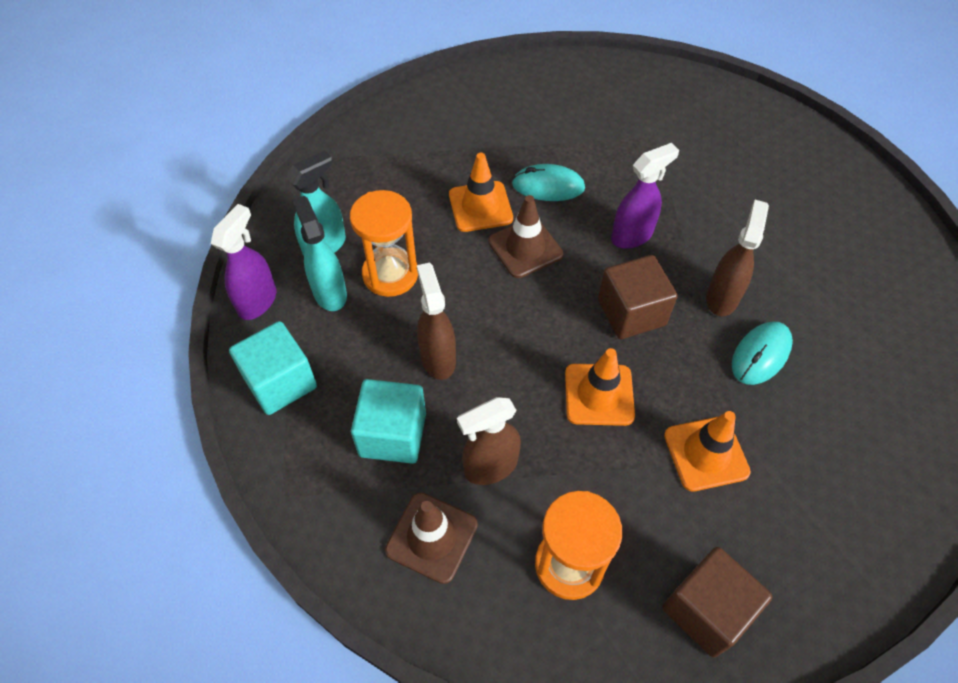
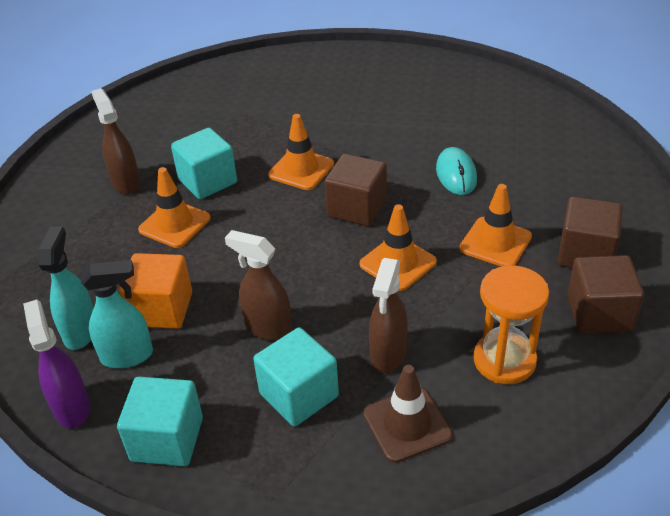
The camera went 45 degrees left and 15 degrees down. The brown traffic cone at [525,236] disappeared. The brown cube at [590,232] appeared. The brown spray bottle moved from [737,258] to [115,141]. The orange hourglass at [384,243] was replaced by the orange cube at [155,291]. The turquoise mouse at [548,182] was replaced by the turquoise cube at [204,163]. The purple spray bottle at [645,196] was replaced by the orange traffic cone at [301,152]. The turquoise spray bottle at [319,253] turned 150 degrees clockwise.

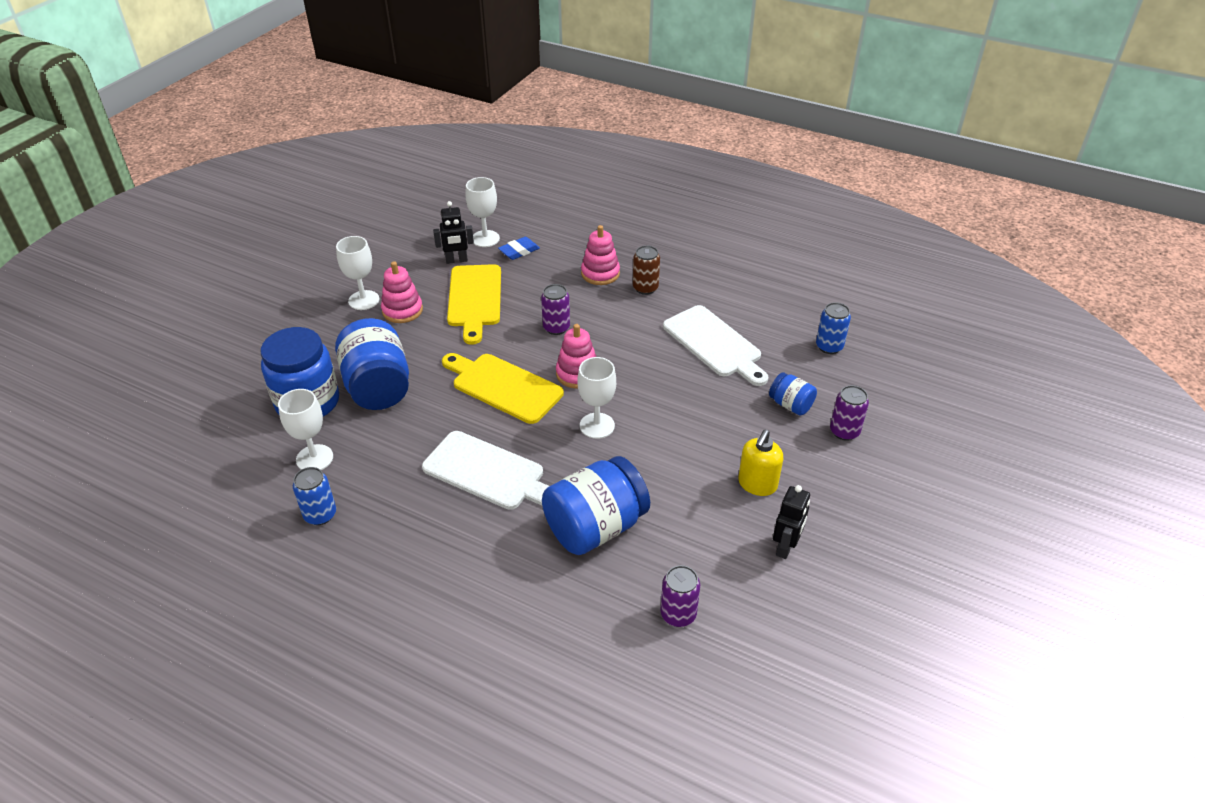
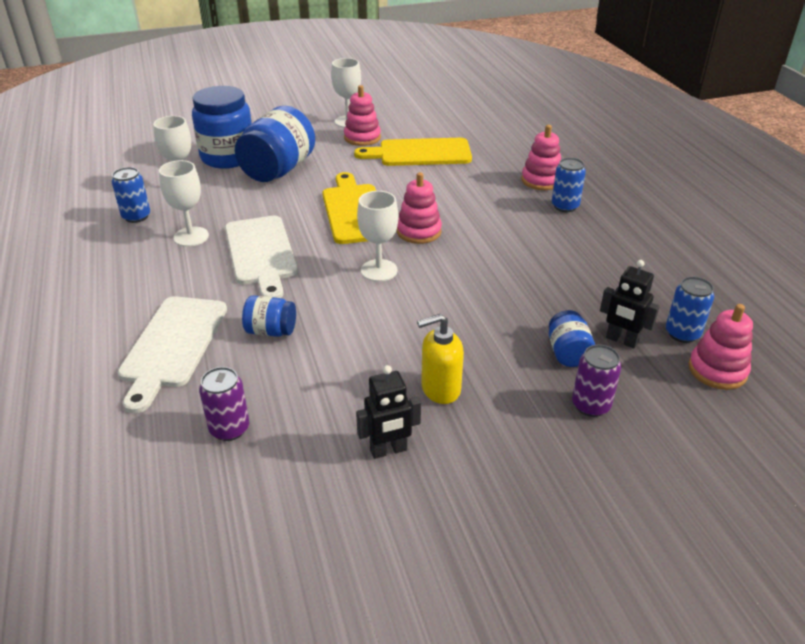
The camera went 45 degrees right and 5 degrees down. The blue eraser at [519,248] disappeared. The purple can at [555,309] disappeared. The pink stacking toy at [720,347] appeared. The black robot moved from [453,232] to [630,304]. The white goblet moved from [482,212] to [184,203]. The white cutting board moved from [715,345] to [172,354]. The brown can at [646,270] became the blue can at [569,185]. The yellow cutting board at [474,304] turned 45 degrees clockwise. The blue jar at [596,505] changed to 0.50 times the size.

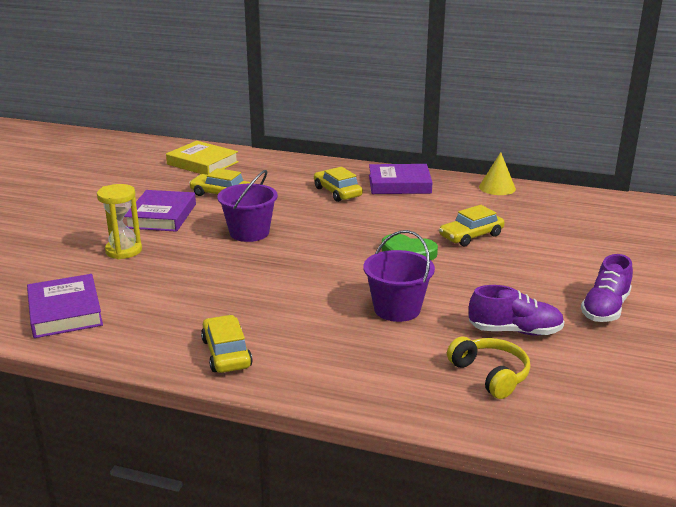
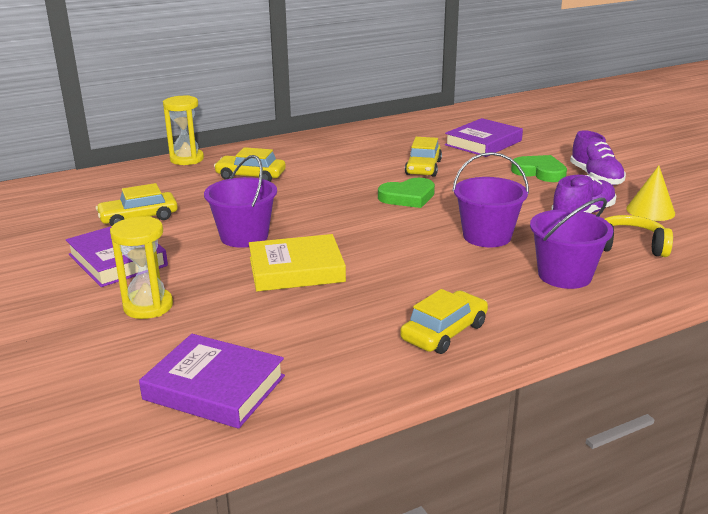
The camera went 45 degrees left and 0 degrees up. The yellow hourglass at [183,130] appeared. The green heart at [539,168] appeared. The purple bucket at [571,243] appeared. The yellow book moved from [202,158] to [297,263]. The purple book moved from [400,179] to [484,137]. The yellow cone moved from [497,173] to [650,193]. The yellow car at [227,344] turned 105 degrees clockwise.

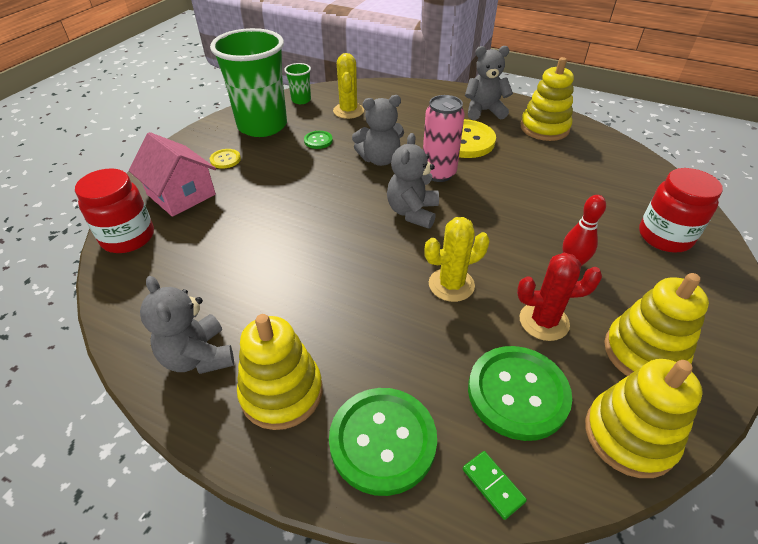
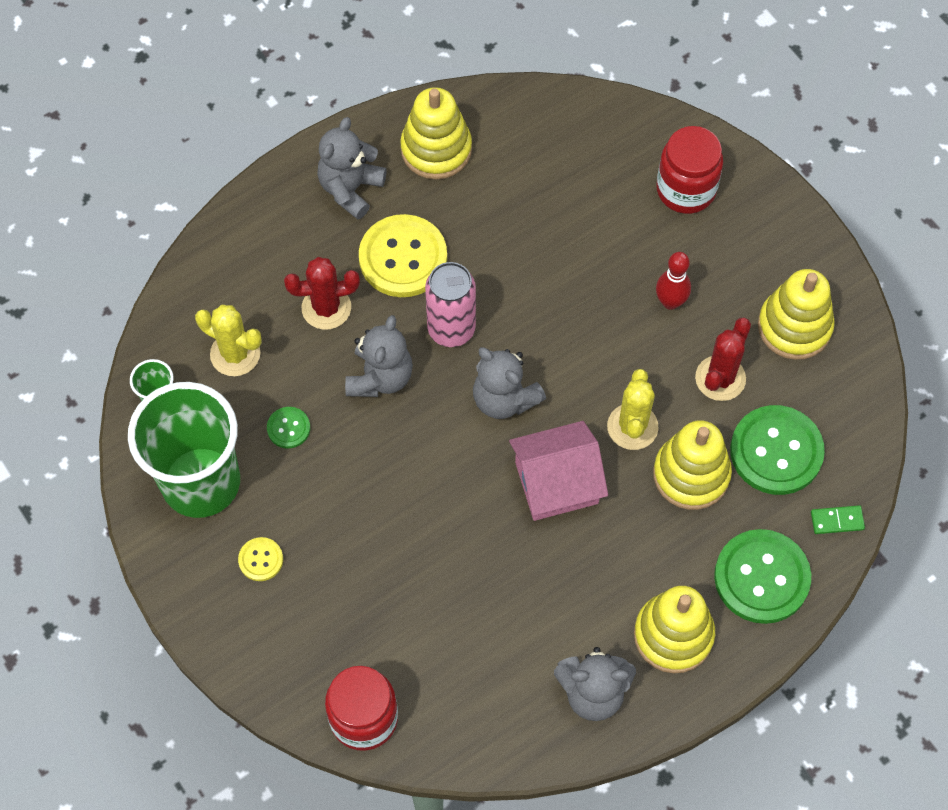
The camera went 60 degrees left and 20 degrees up. The red cactus at [322,293] appeared. The pink house moved from [172,174] to [558,471]. The yellow stacking toy moved from [644,418] to [692,465].

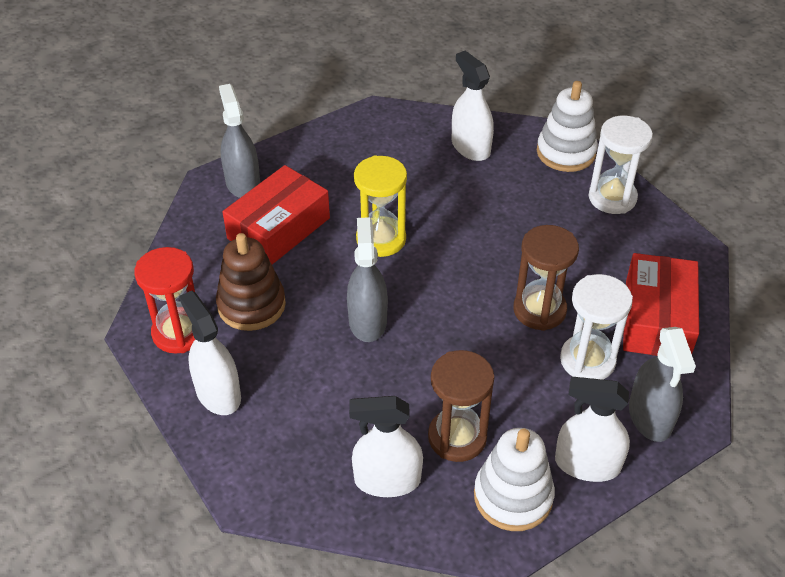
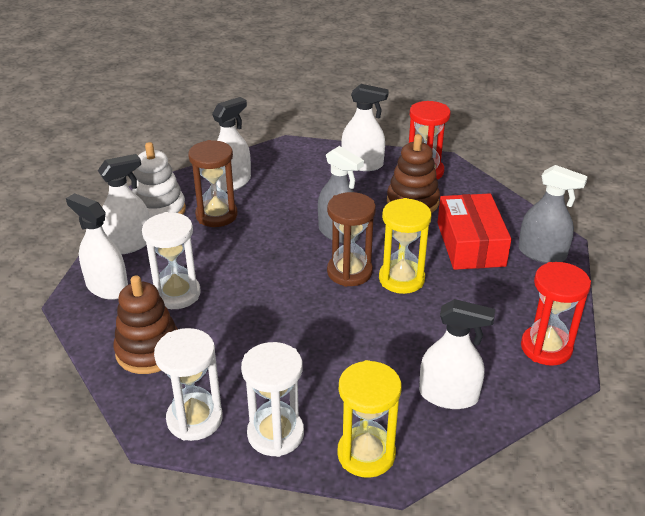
The camera went 135 degrees right and 10 degrees down. The white hourglass at [188,384] appeared. The red hourglass at [556,314] appeared. The brown hourglass moved from [546,278] to [351,239]. The white stacking toy at [567,126] was replaced by the yellow hourglass at [369,419]. The red box at [661,304] was replaced by the brown stacking toy at [146,324]. The grey spray bottle at [662,384] became the white spray bottle at [97,246].

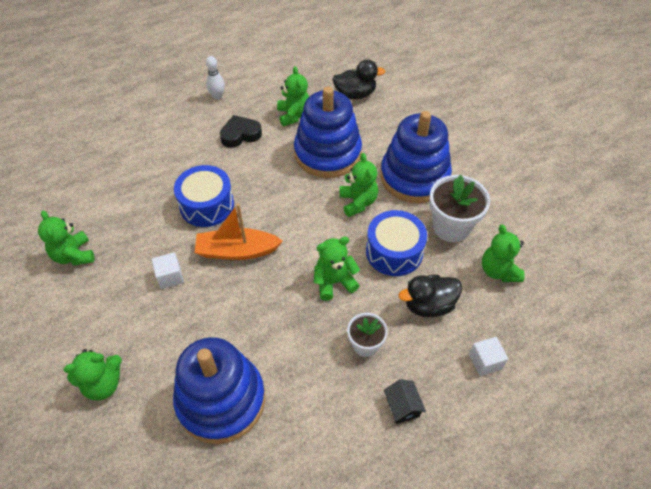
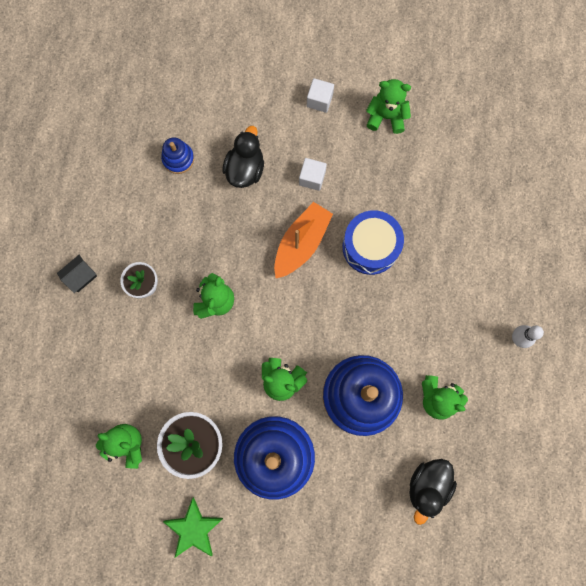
The camera went 125 degrees right and 25 degrees up. The green teddy bear at [93,374] disappeared. The black heart at [241,131] disappeared. The blue drum at [396,243] disappeared. The green star at [193,527] appeared. The black duck moved from [430,295] to [243,157]. The white cube moved from [488,356] to [320,95]. The black house at [405,401] turned 60 degrees counterclockwise. The blue stacking toy at [219,390] changed to 0.43 times the size.

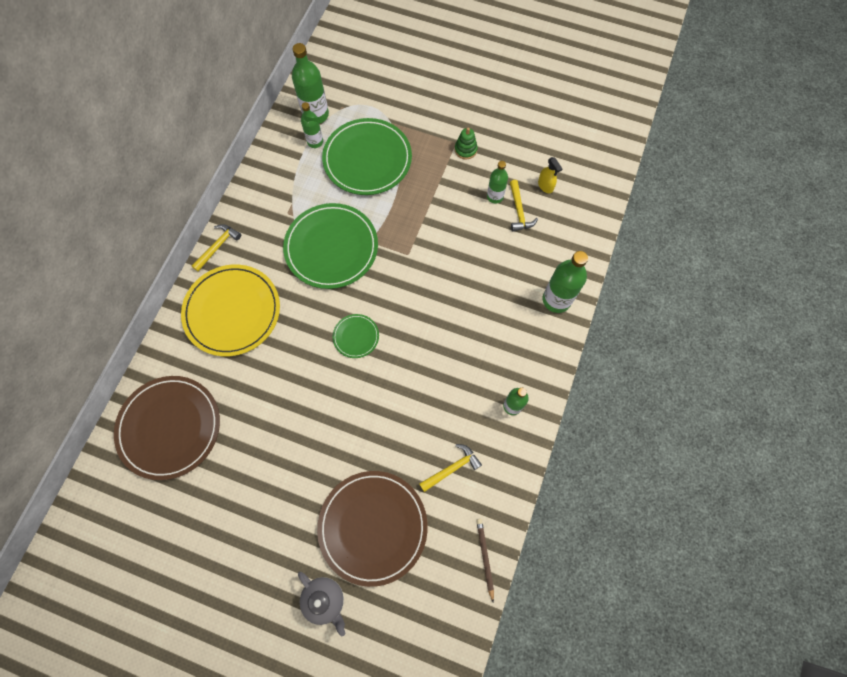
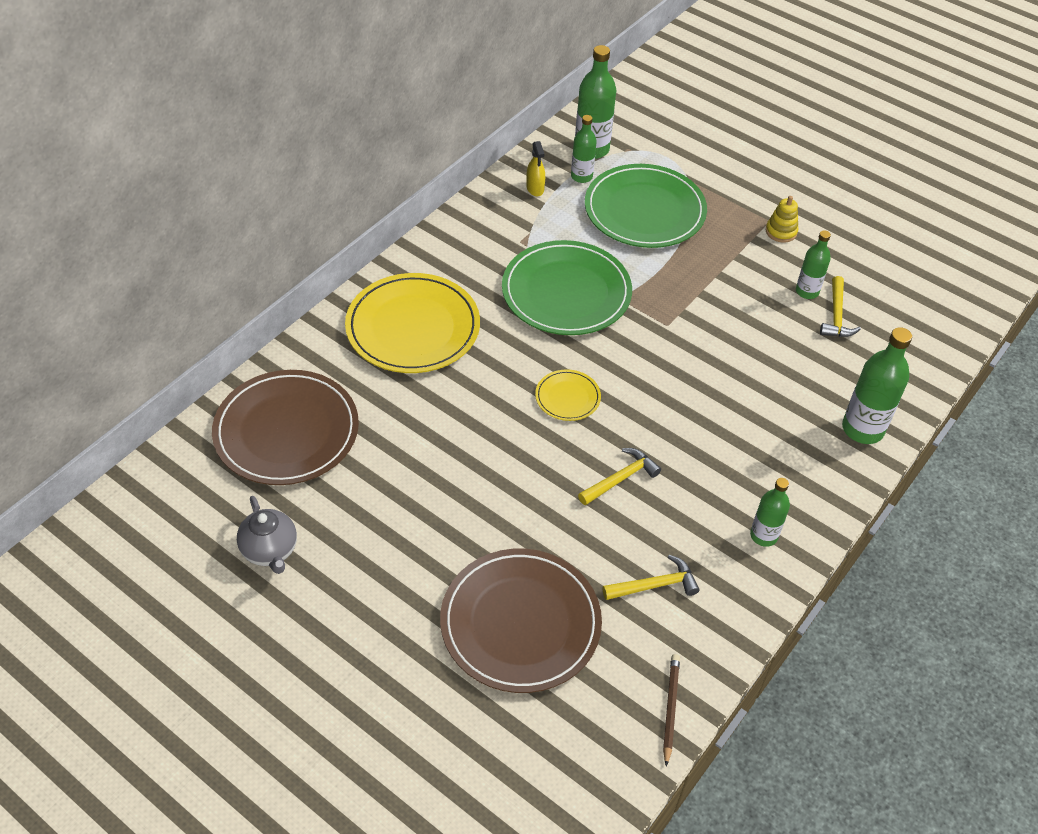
The camera went 15 degrees right and 20 degrees down. The yellow hammer moved from [216,248] to [619,477]. The grey teapot moved from [321,604] to [267,535]. The yellow spray bottle moved from [550,175] to [535,168]. The green plate at [356,336] became the yellow plate at [568,395]. The green stacking toy at [466,143] became the yellow stacking toy at [782,219].

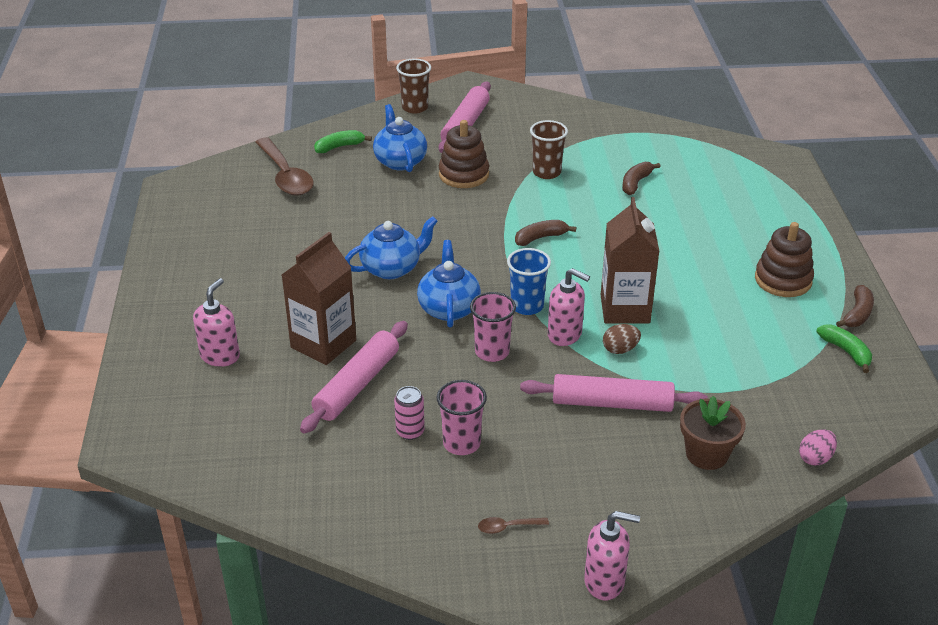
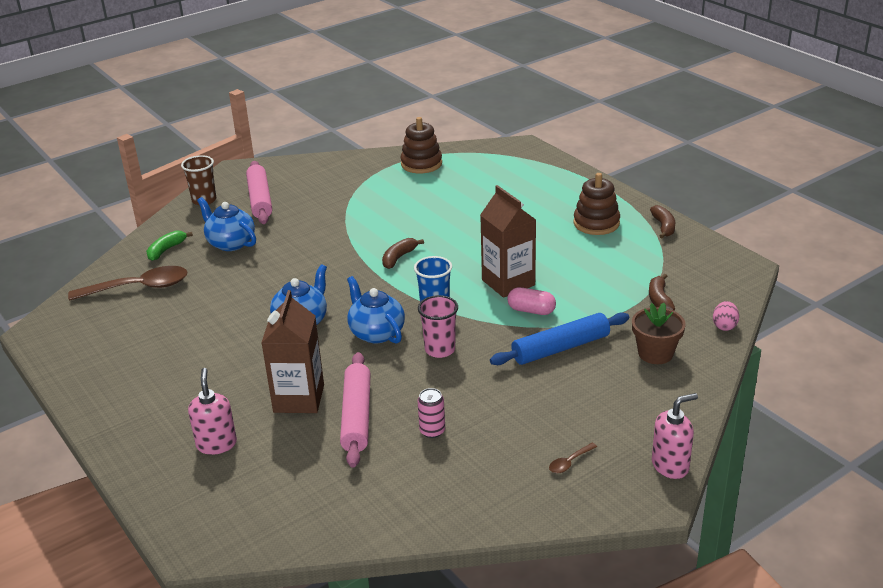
The camera went 30 degrees left and 5 degrees down. The pink cup at [462,417] disappeared. The brown cup at [549,149] disappeared. The pink soap dispenser at [569,307] disappeared. The green banana at [844,348] disappeared. The brown stacking toy moved from [464,154] to [421,145]. The brown banana moved from [641,178] to [662,292]. The brown egg at [622,339] was replaced by the pink capsule at [531,301]. The pink rolling pin at [614,393] became the blue rolling pin at [559,338]. The brown spoon at [284,167] turned 45 degrees counterclockwise.

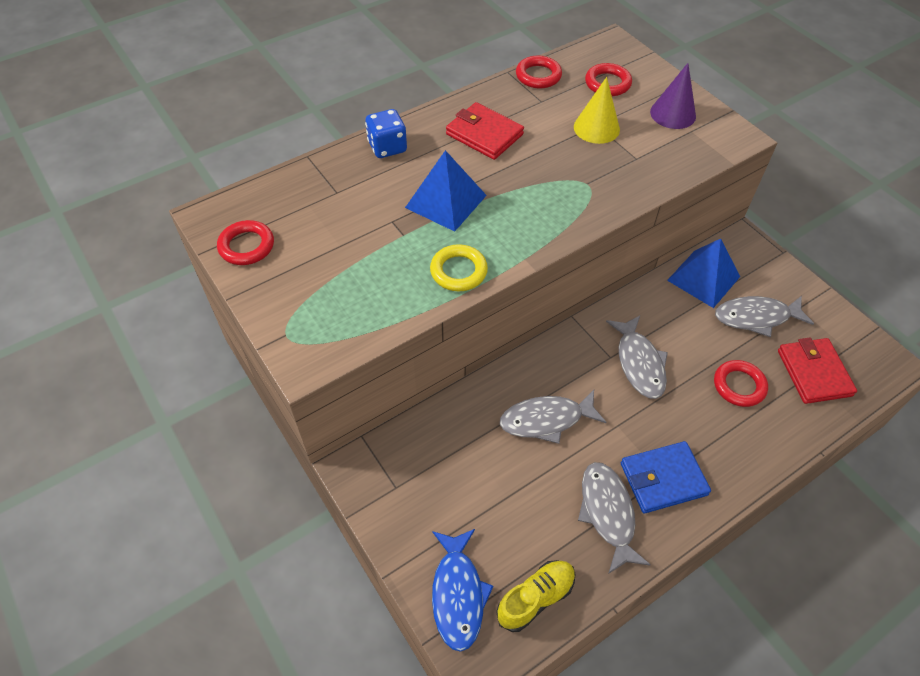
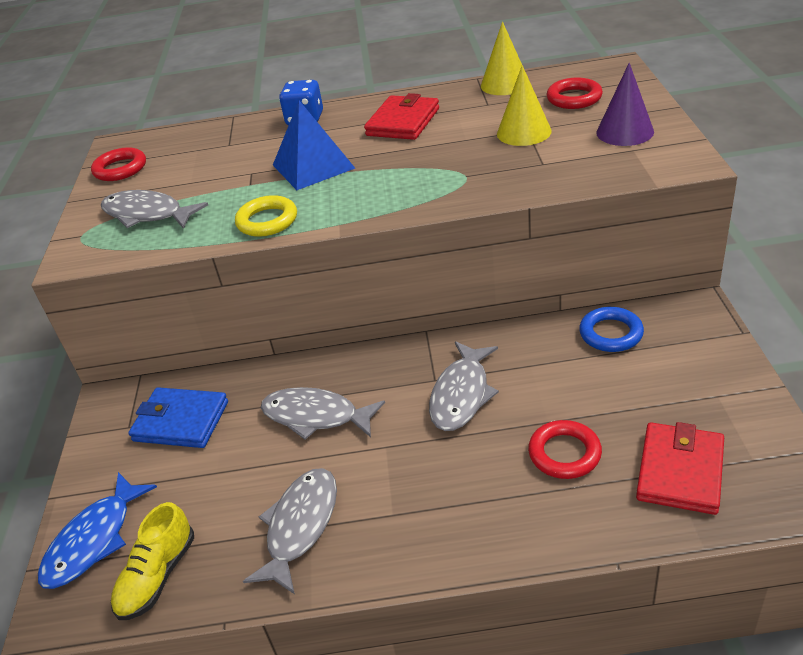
The camera went 35 degrees right and 15 degrees down. The blue wallet moved from [666,477] to [178,417]. The grey fish moved from [764,316] to [154,209]. The red ring at [539,72] was replaced by the yellow cone at [501,58]. The blue pyramid at [703,273] was replaced by the blue ring at [611,329]. The red wallet at [485,131] turned 45 degrees clockwise. The yellow shoe at [535,596] turned 120 degrees clockwise.

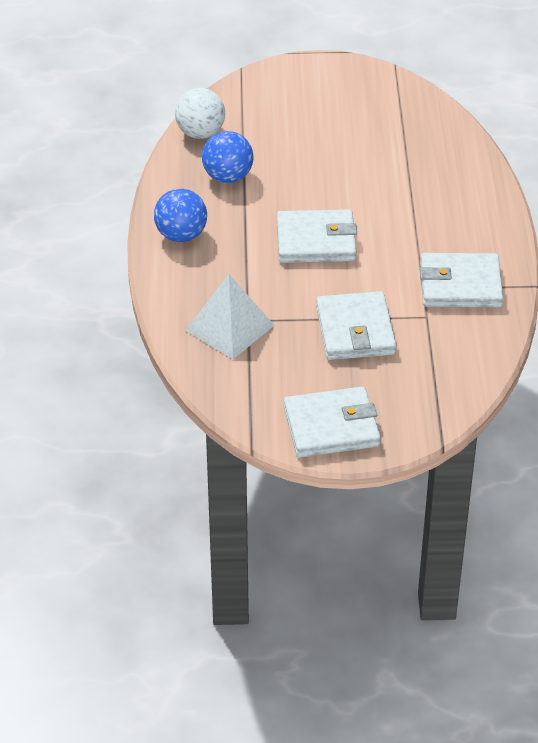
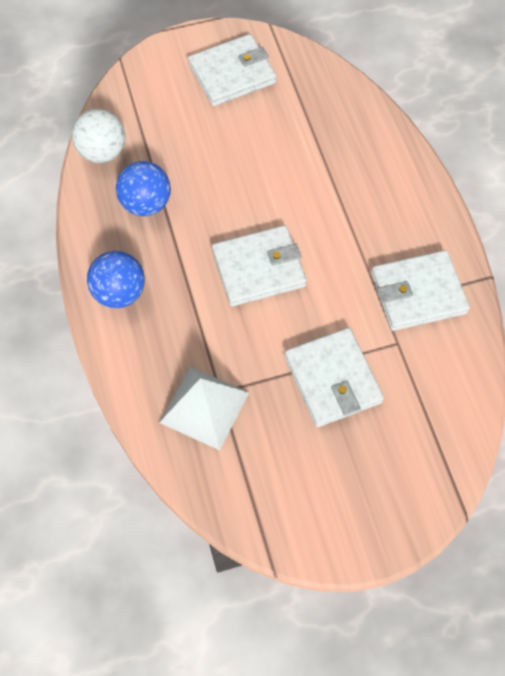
The camera went 15 degrees left and 20 degrees up. The white wallet moved from [332,422] to [232,70].

